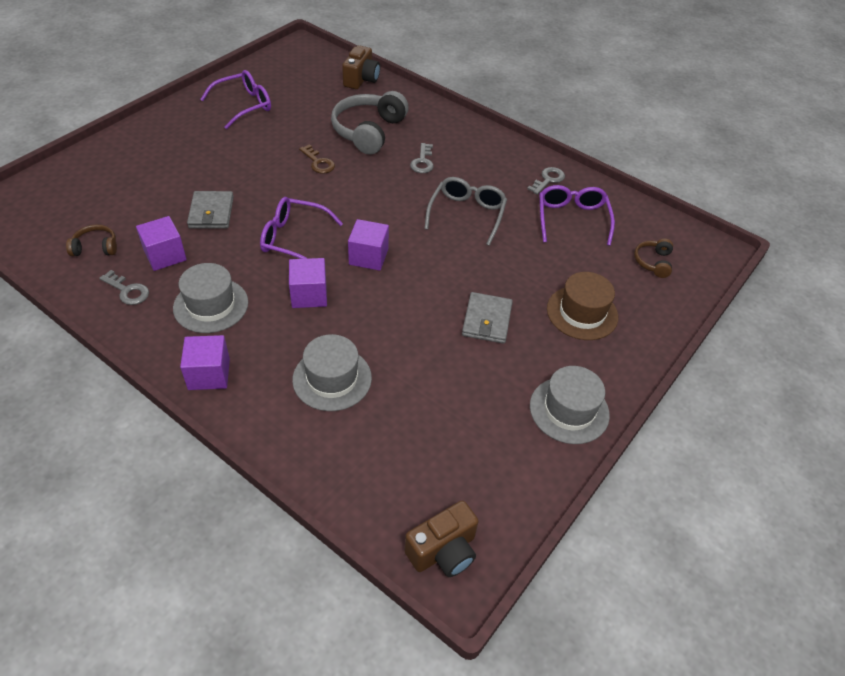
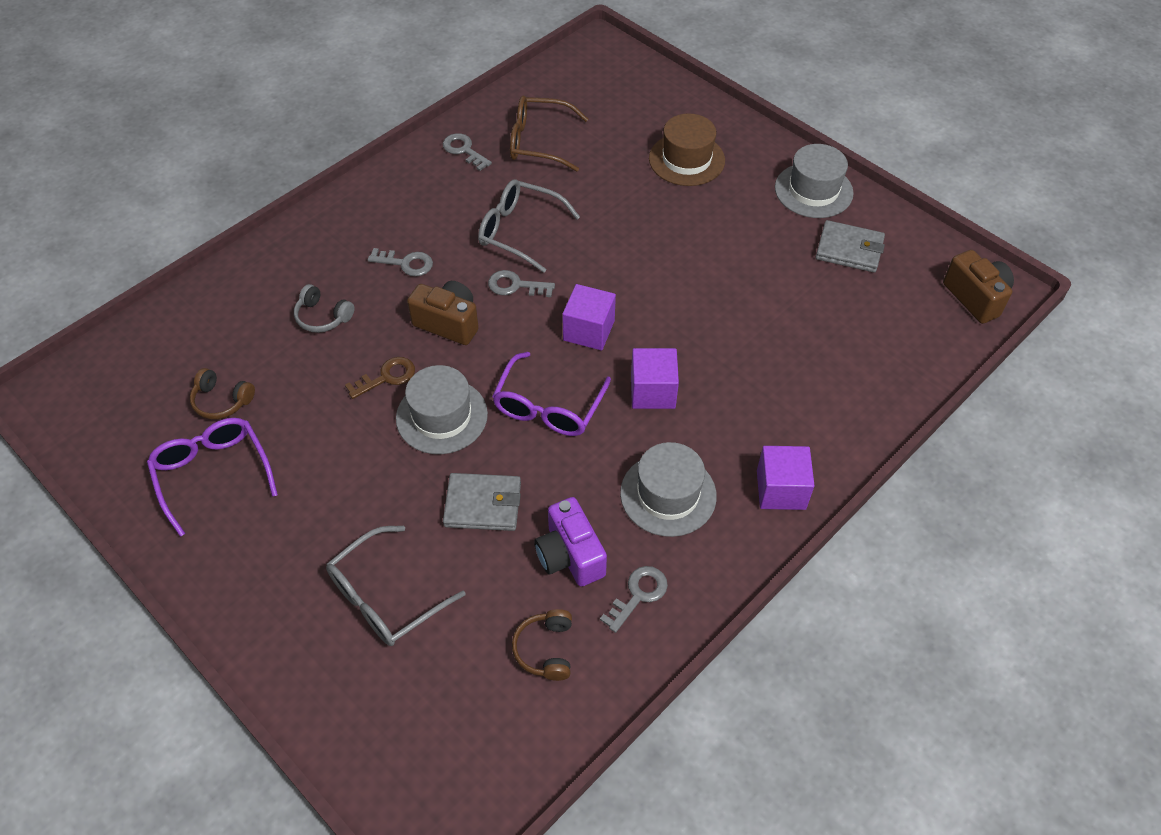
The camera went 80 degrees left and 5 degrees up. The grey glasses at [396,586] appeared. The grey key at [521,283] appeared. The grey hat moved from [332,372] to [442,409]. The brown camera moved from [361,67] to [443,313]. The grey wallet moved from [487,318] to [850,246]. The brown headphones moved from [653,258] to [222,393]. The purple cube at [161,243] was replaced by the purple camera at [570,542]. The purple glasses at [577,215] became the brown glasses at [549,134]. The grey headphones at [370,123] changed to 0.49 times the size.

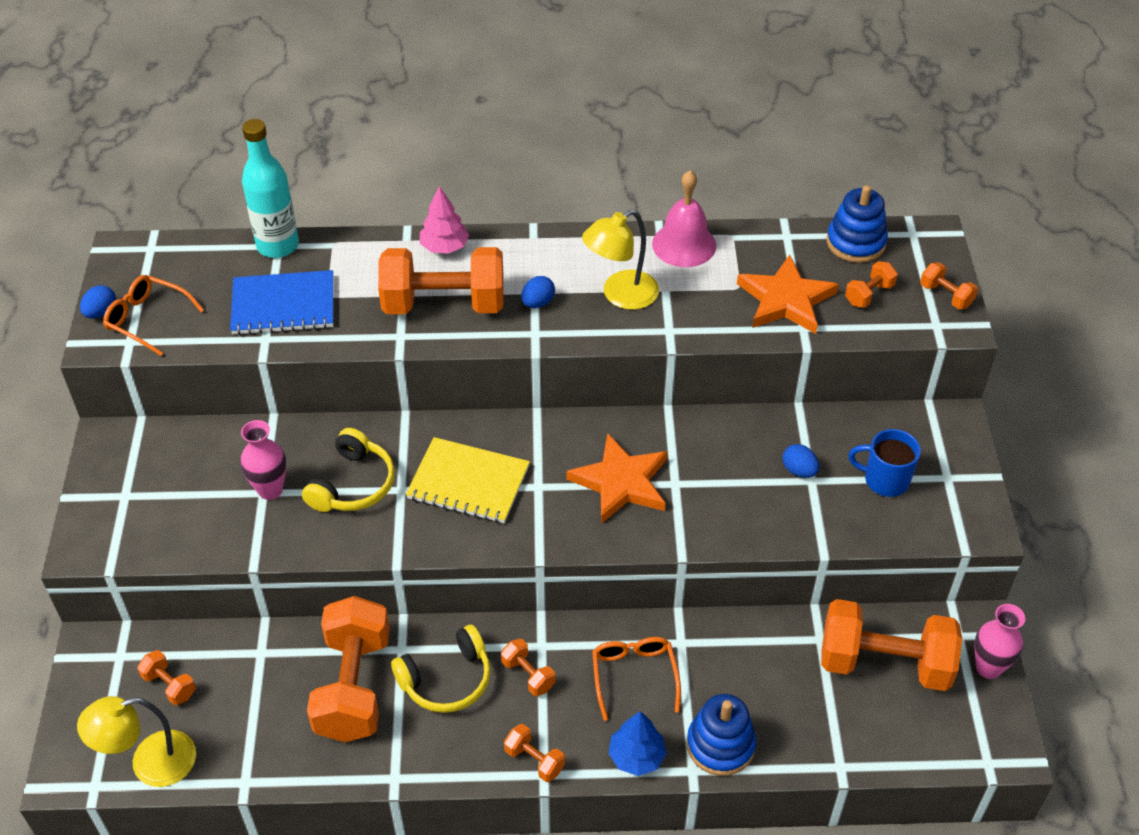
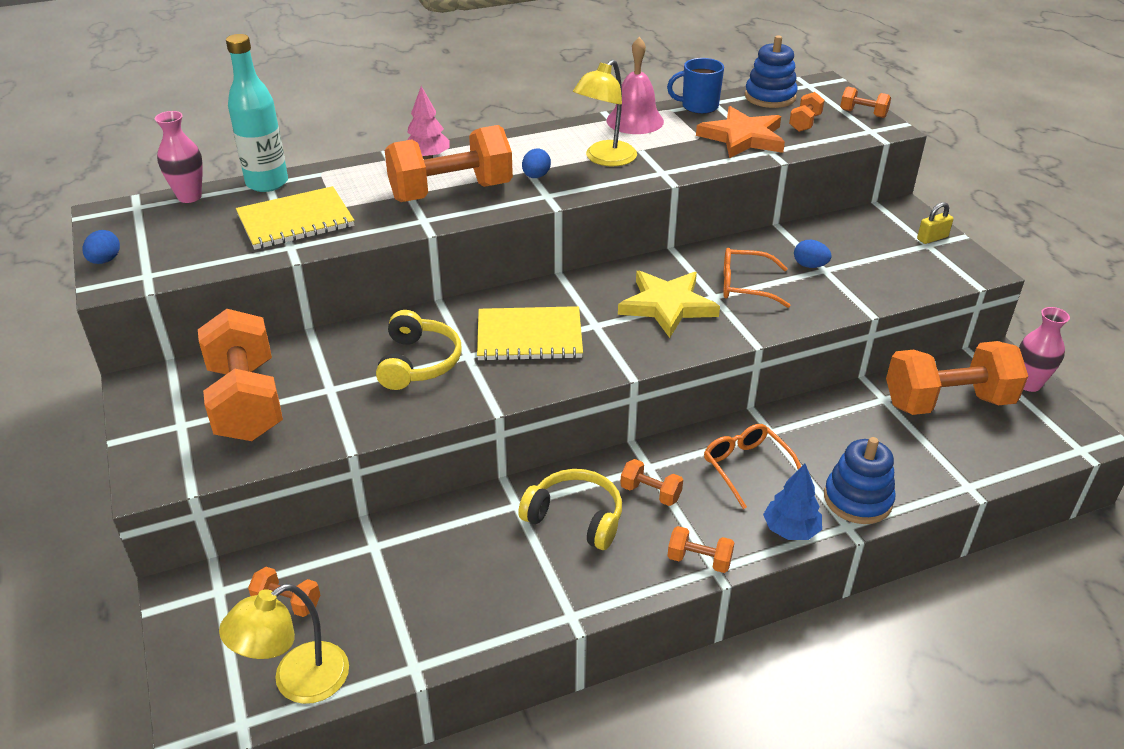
The camera went 20 degrees left and 10 degrees down. The yellow padlock at [935,223] appeared. The orange glasses moved from [153,315] to [757,278]. The pink vase moved from [263,460] to [179,157]. The orange dumbbell moved from [348,669] to [240,375]. The blue mug moved from [884,463] to [695,86]. The blue notebook at [281,302] became the yellow notebook at [295,217]. The orange star at [616,478] became the yellow star at [669,304]. The yellow headphones at [441,669] turned 105 degrees counterclockwise.

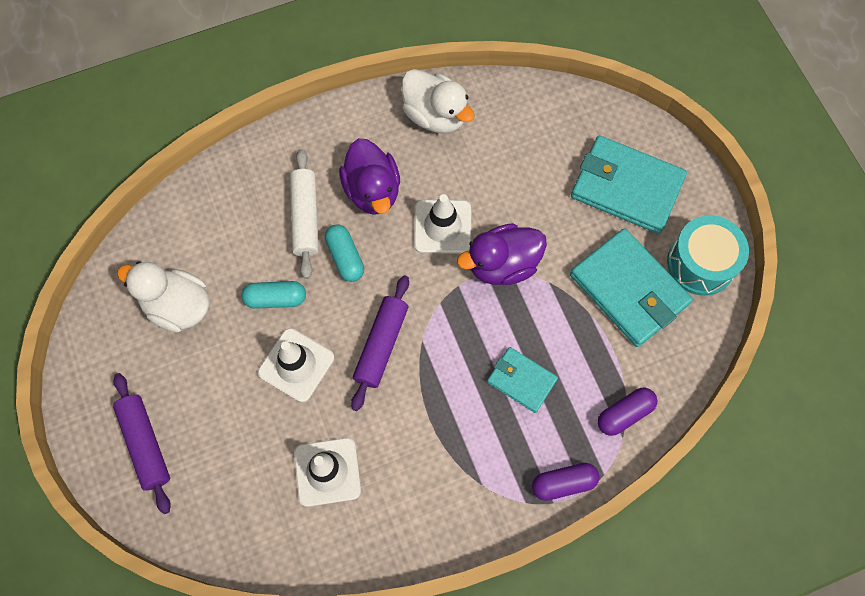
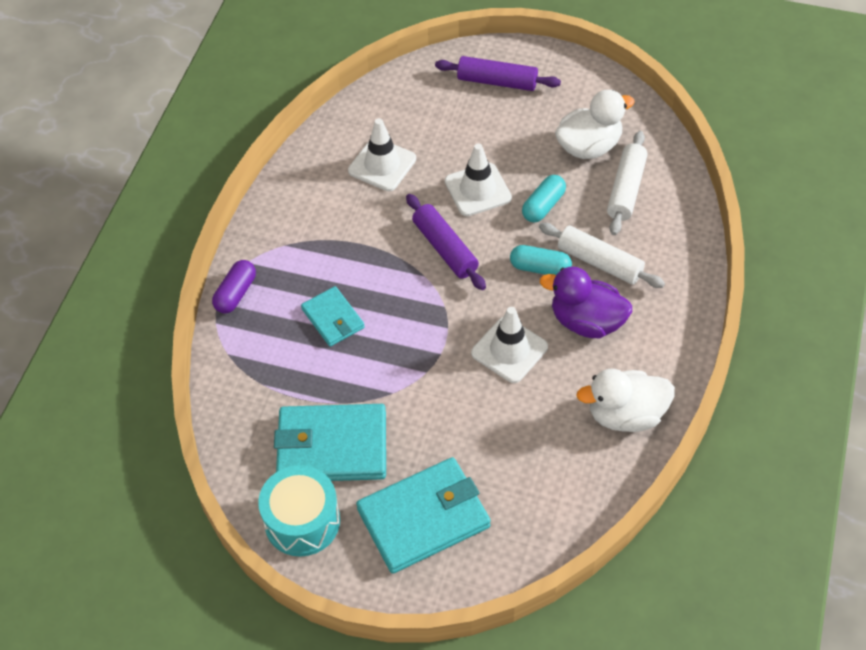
The camera went 130 degrees right and 15 degrees down. The purple duck at [502,254] disappeared. The purple capsule at [627,411] disappeared. The white rolling pin at [627,183] appeared. The turquoise wallet at [522,380] turned 75 degrees clockwise.

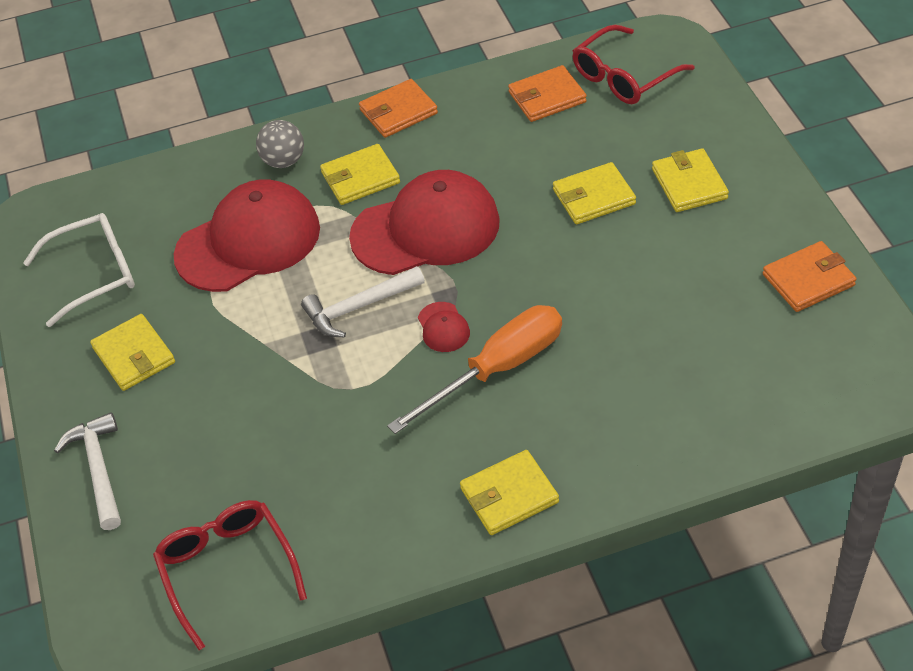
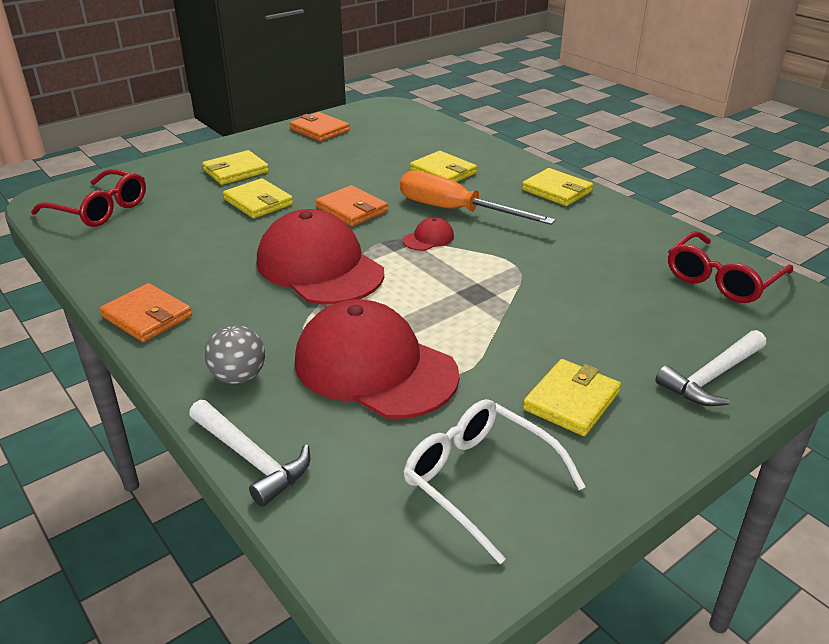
The camera went 115 degrees left and 15 degrees down. The white hammer moved from [363,302] to [249,453]. The yellow wallet moved from [360,174] to [443,166]. The orange wallet moved from [547,93] to [352,206].

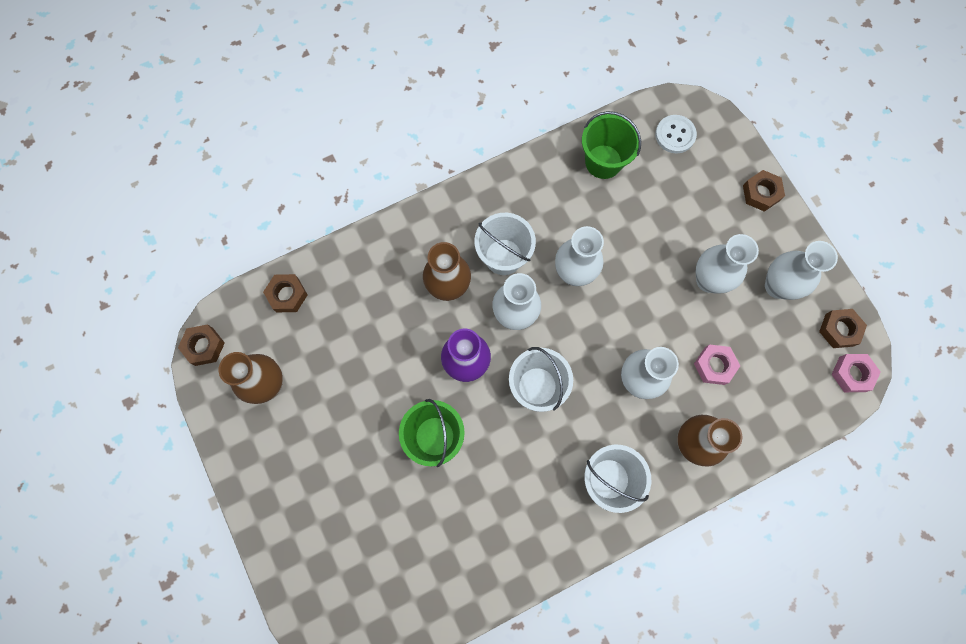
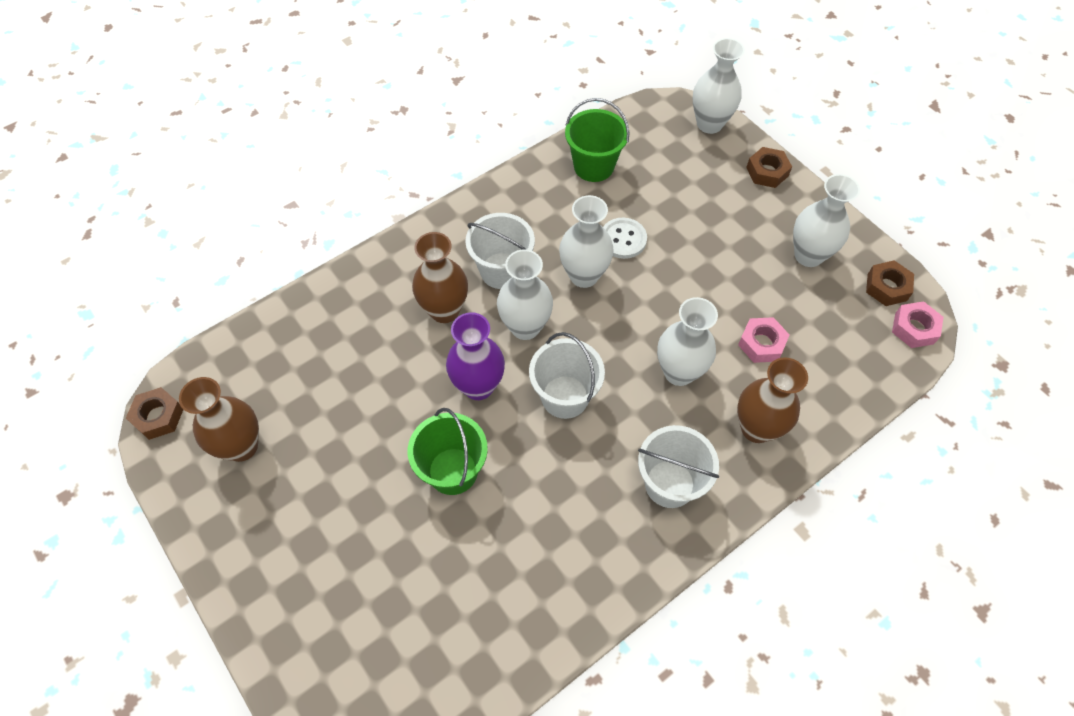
The camera went 10 degrees left and 15 degrees down. The brown nut at [285,293] disappeared. The white button moved from [676,134] to [625,238]. The white vase moved from [727,263] to [719,86].

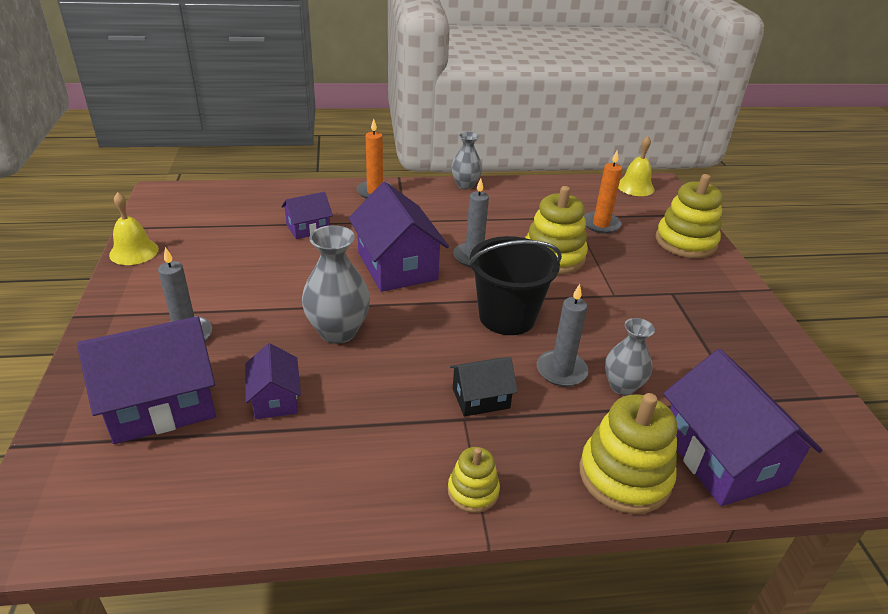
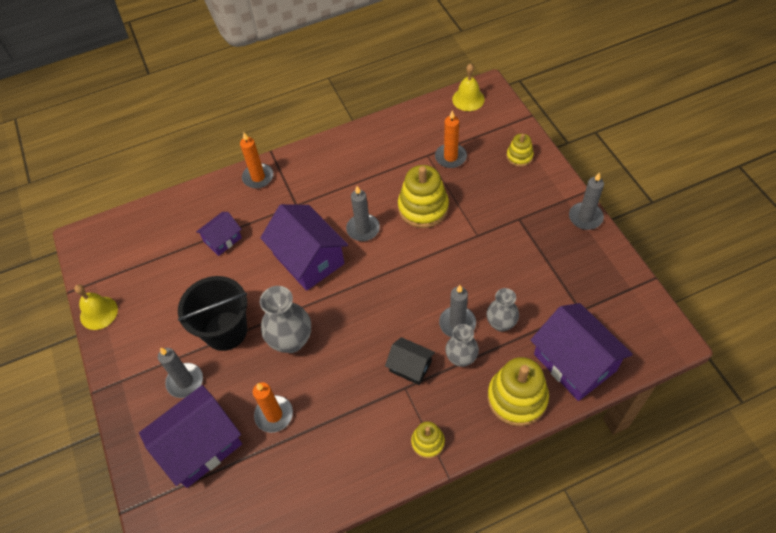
The camera went 10 degrees left and 20 degrees up. The grey candle at [586,201] appeared. The grey vase moved from [466,160] to [462,345]. The black bucket moved from [515,285] to [212,313]. The purple house at [273,381] was replaced by the orange candle at [273,407]. The black house at [484,387] turned 60 degrees clockwise. The yellow stacking toy at [689,216] changed to 0.54 times the size.

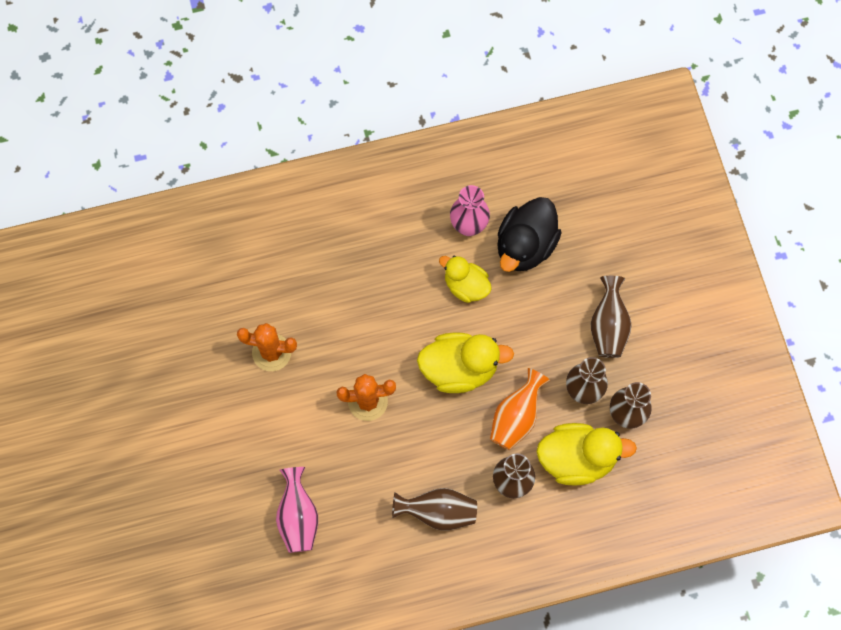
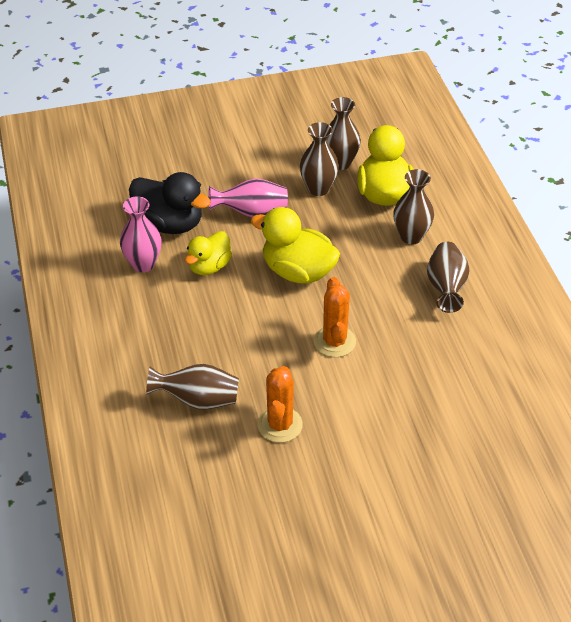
The camera went 90 degrees left and 25 degrees down. The orange vase at [520,409] disappeared. The pink vase moved from [297,510] to [248,197]. The brown vase moved from [611,317] to [192,386]. The yellow duck at [465,362] turned 60 degrees counterclockwise.

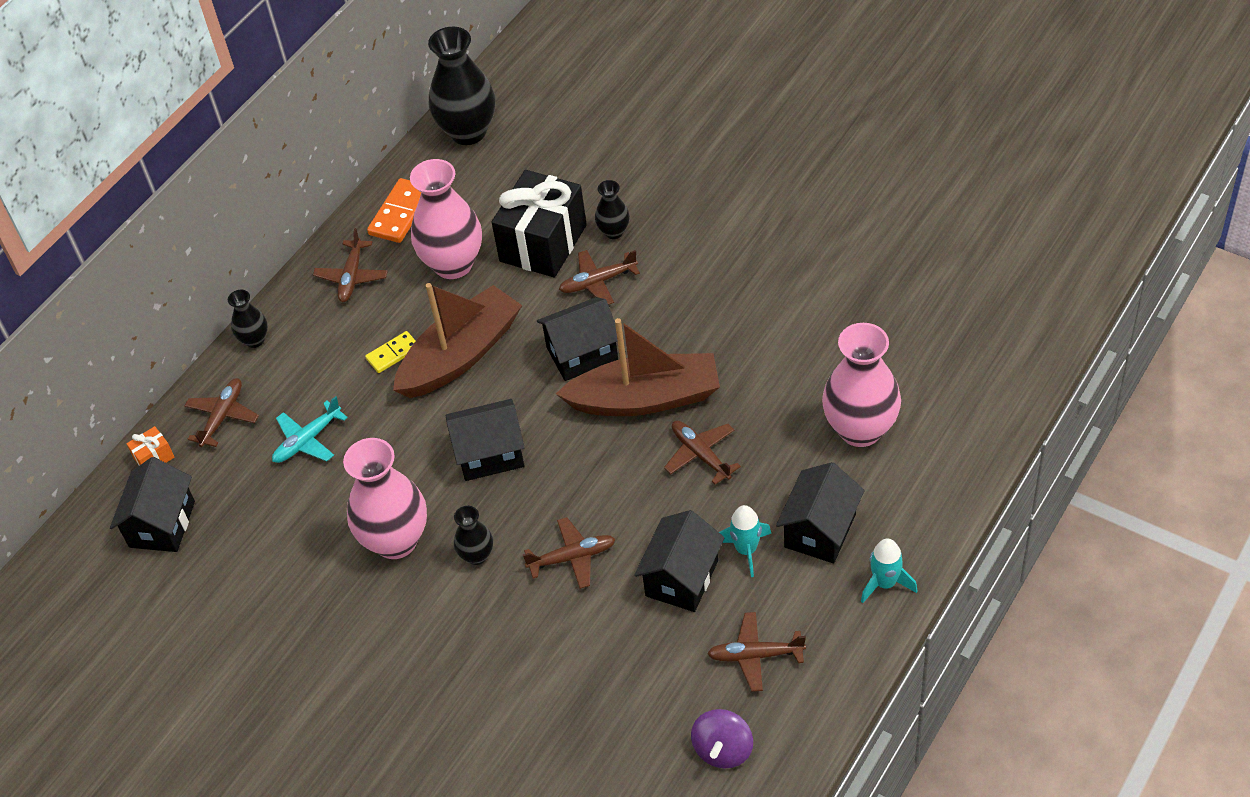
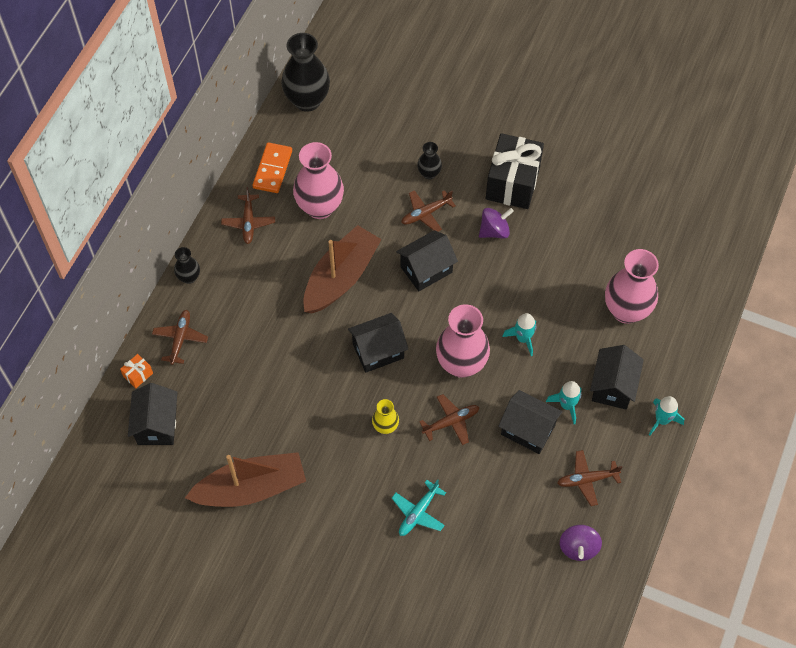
The camera went 15 degrees left and 10 degrees up. The yellow domino at [390,352] disappeared. The purple spinning top at [496,223] appeared. The turquoise plane moved from [310,429] to [419,507]. The pink vase moved from [385,498] to [463,341]. The black gift moved from [539,224] to [515,171]. The brown boat moved from [638,367] to [245,479]. The brown plane at [702,452] was replaced by the turquoise rocket at [519,334]. The black vase at [473,535] became the yellow vase at [385,416]. The black house at [679,561] turned 75 degrees counterclockwise.

